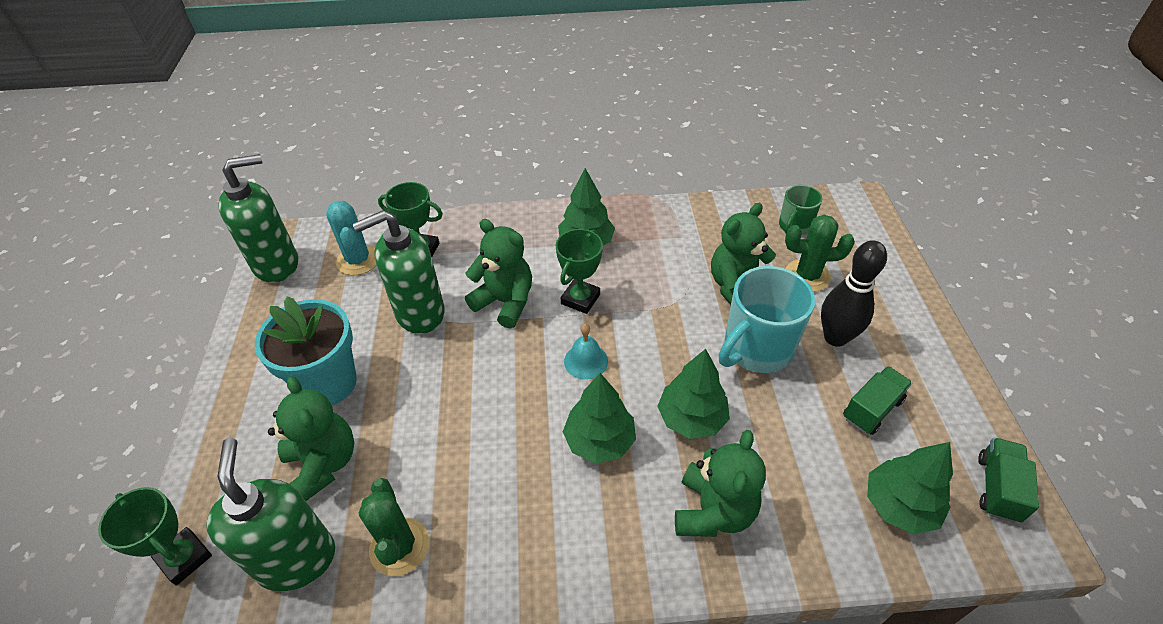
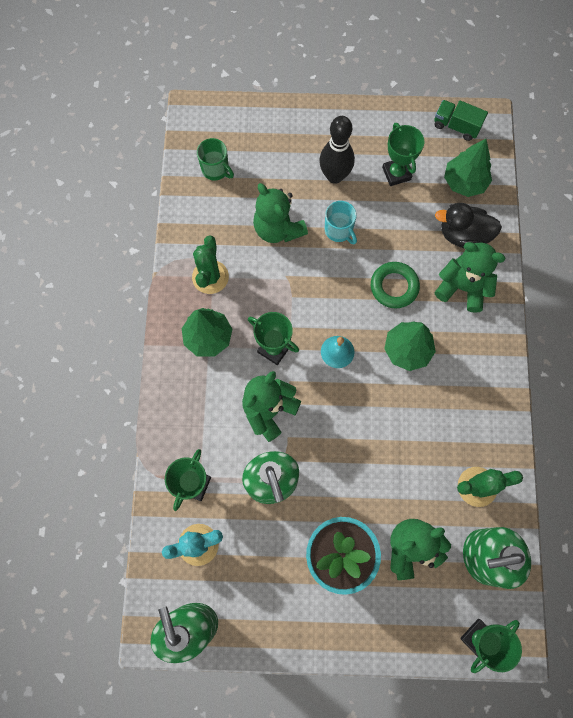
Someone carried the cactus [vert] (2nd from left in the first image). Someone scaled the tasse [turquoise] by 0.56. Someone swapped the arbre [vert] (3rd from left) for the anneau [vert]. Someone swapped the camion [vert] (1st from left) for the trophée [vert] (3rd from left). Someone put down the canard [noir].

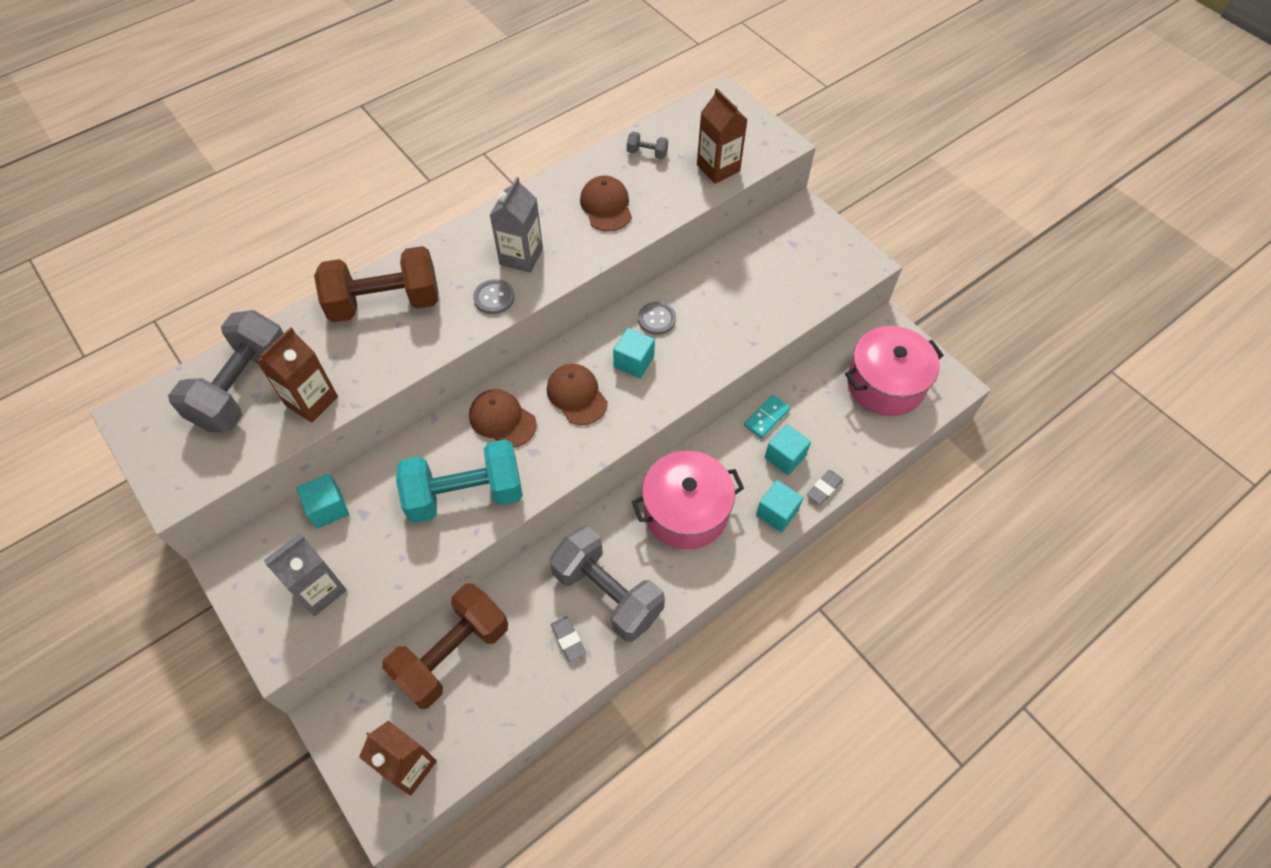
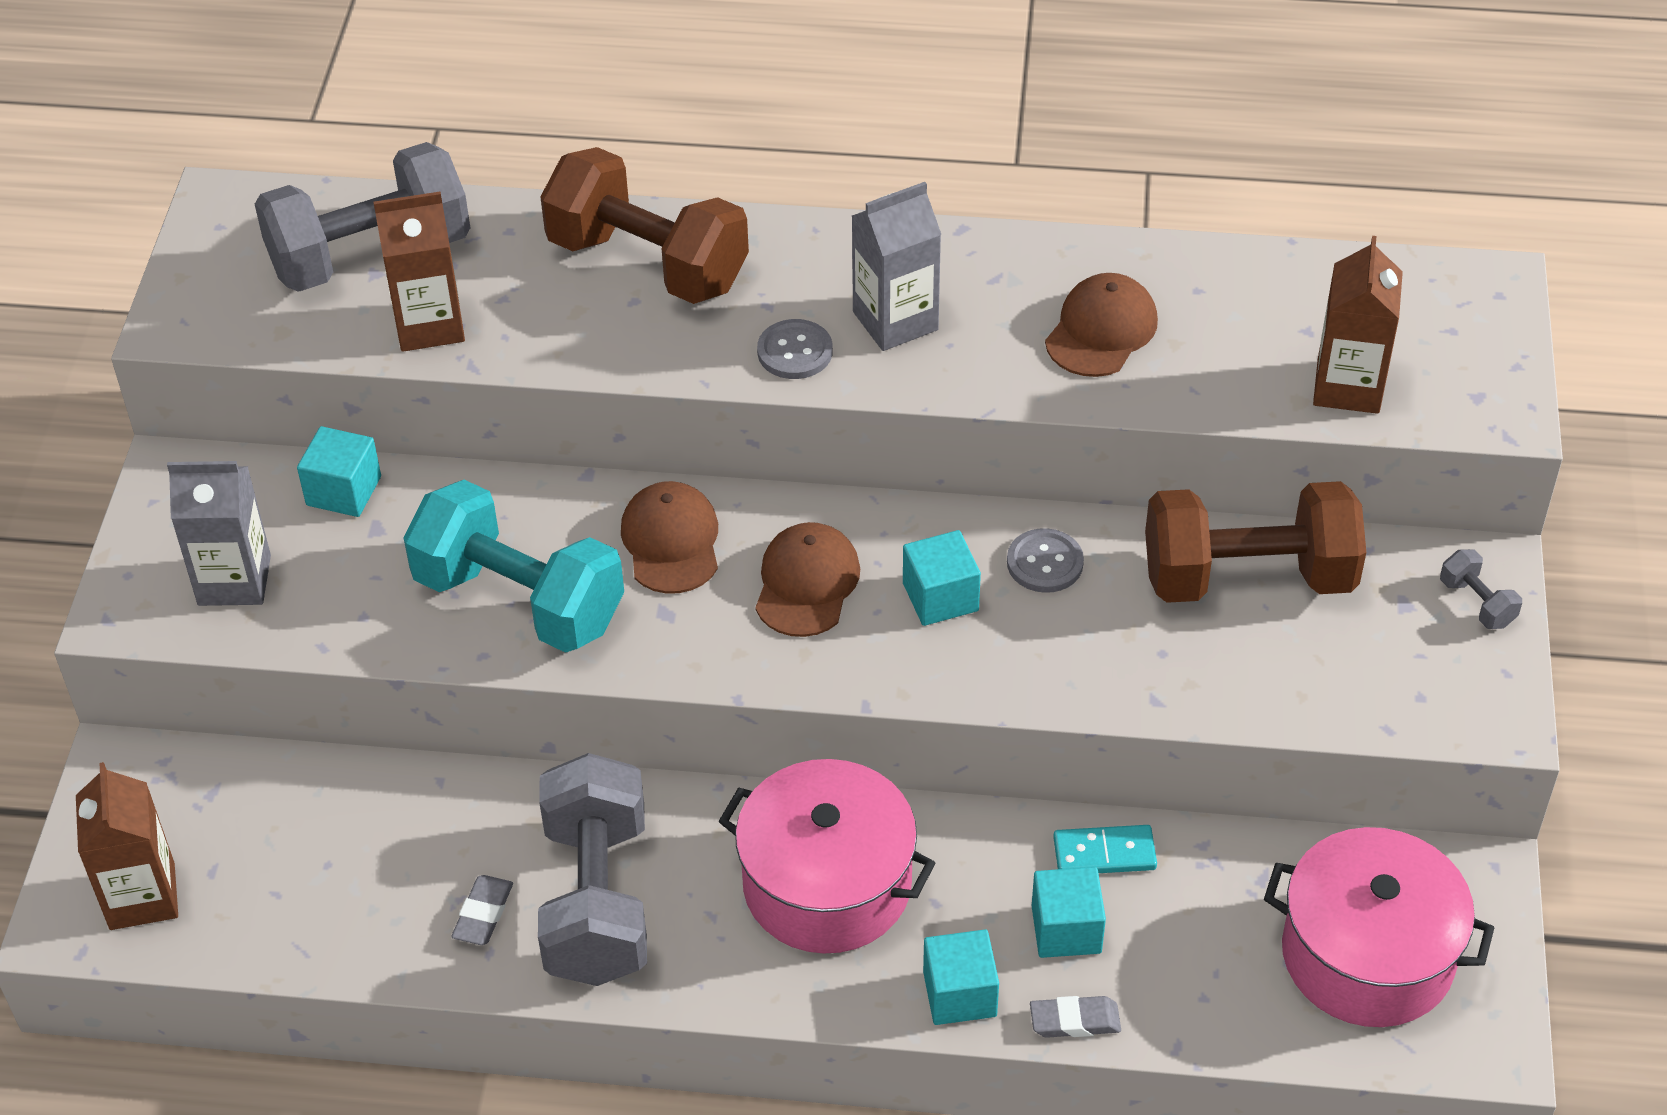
Someone carried the haltère [marron] (2nd from left). Someone carried the haltère [gris] (3rd from left).

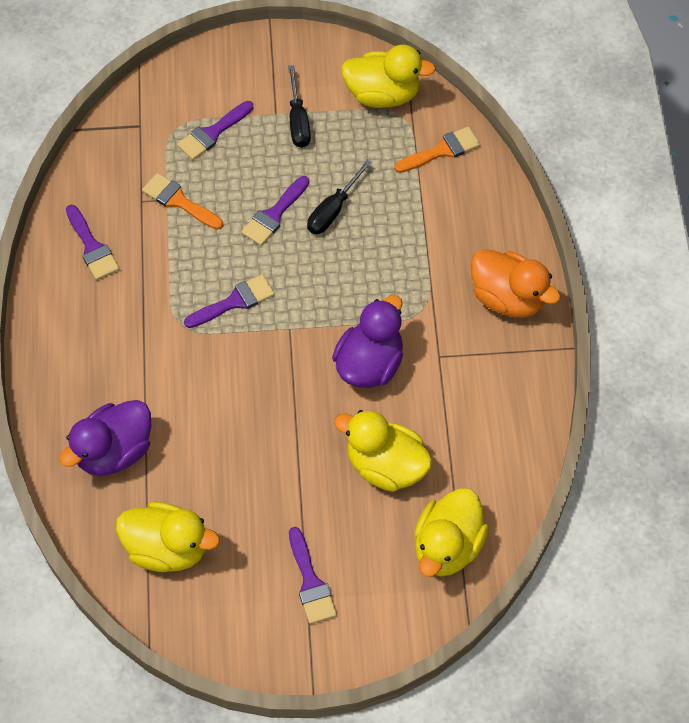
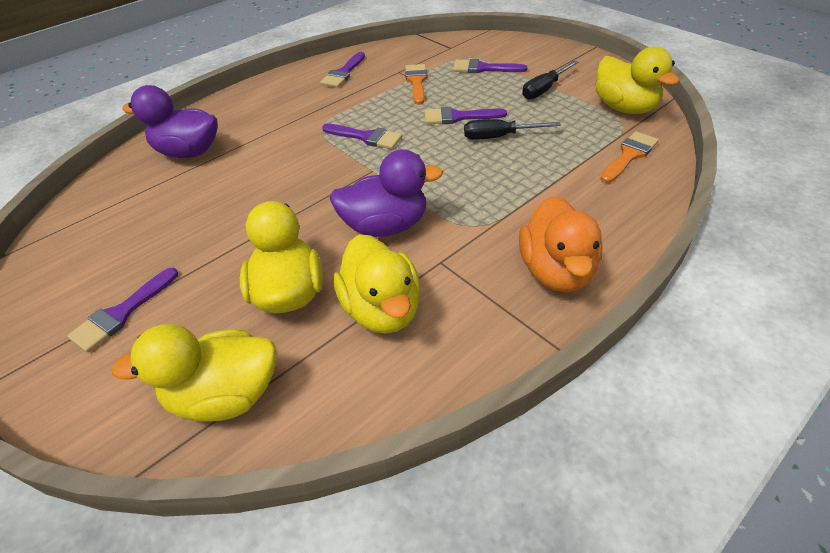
Someone carried the canard [jaune] (1st from left in the first image). Someone rotated the pinceau [orange] (2nd from left) by 75 degrees counterclockwise.

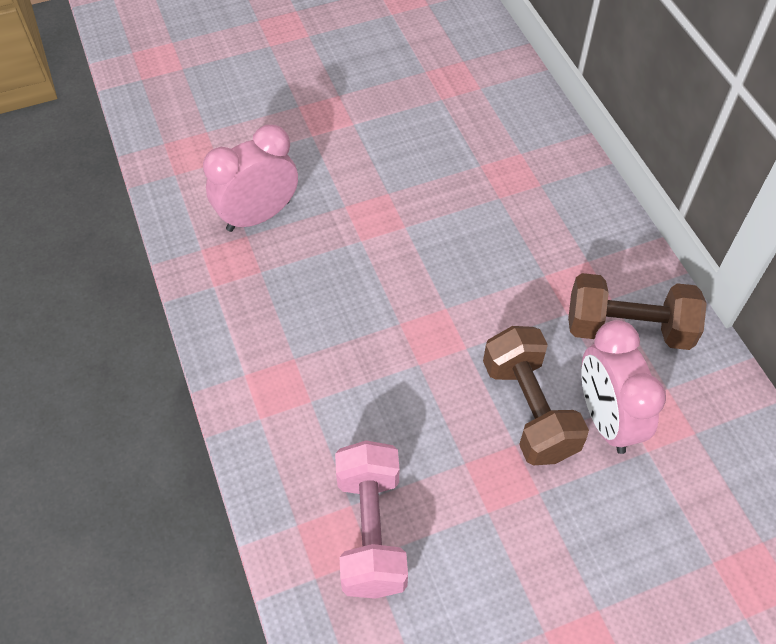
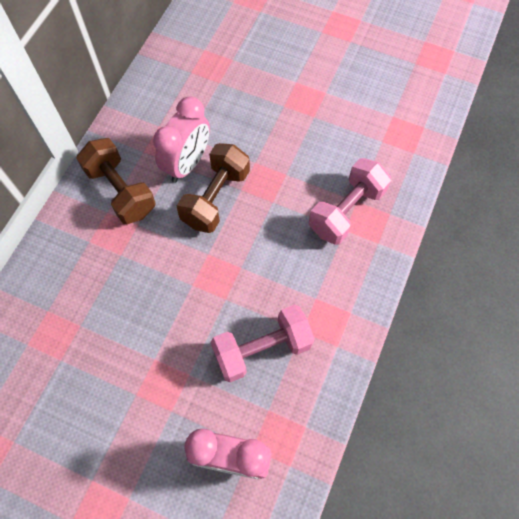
Someone put down the haltère [rose] (1st from left).

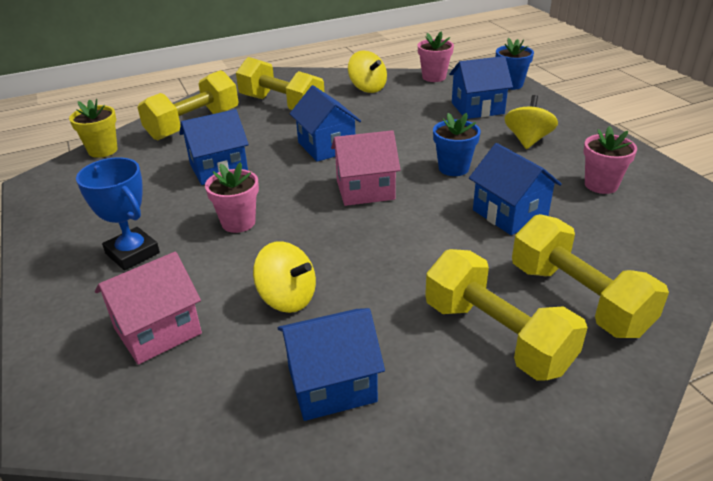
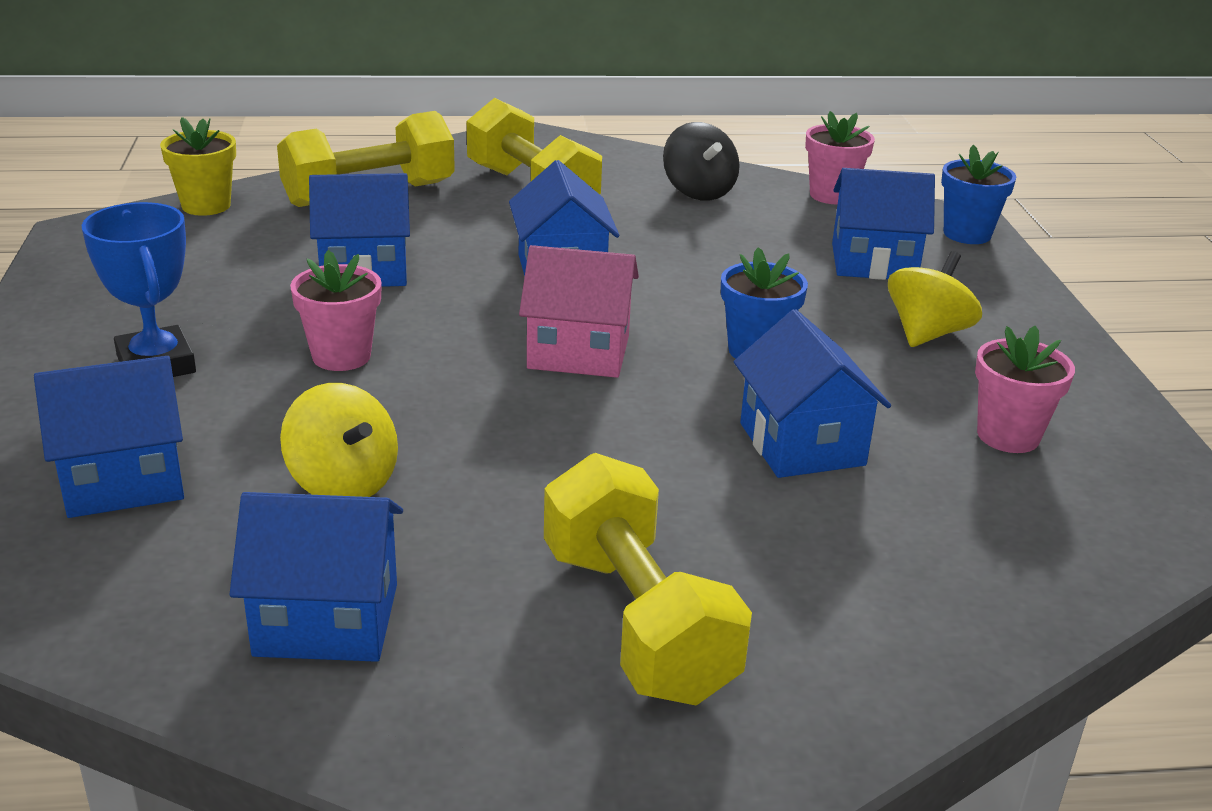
Someone repainted the maison [rose] (1st from left), which became the maison [bleu] (1st from left). Someone repainted the toupie [jaune] (2nd from left), which became the toupie [noir]. Someone took away the haltère [jaune] (4th from left).

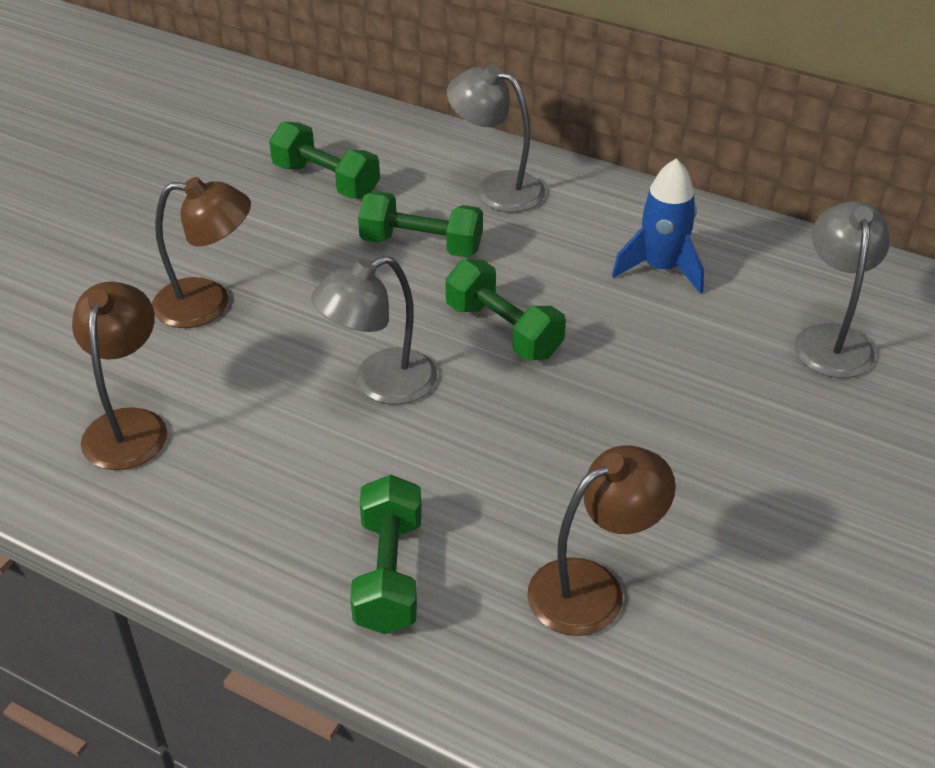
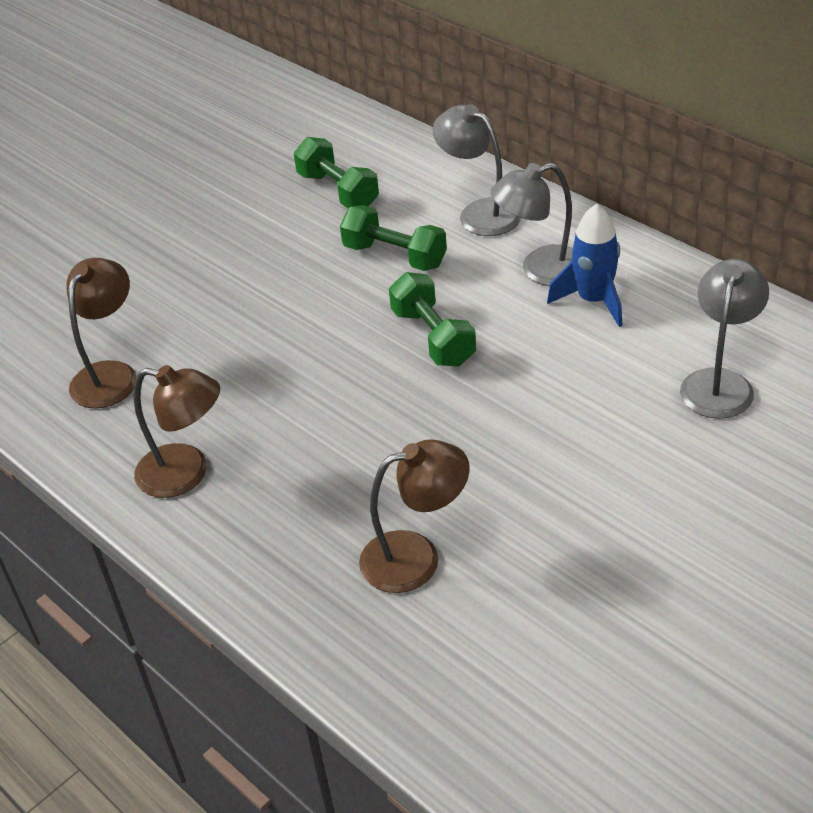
Someone carried the lampe [marron] (2nd from left). Someone carried the lampe [gris] (1st from left in the first image). Someone took away the haltère [vert] (2nd from left).

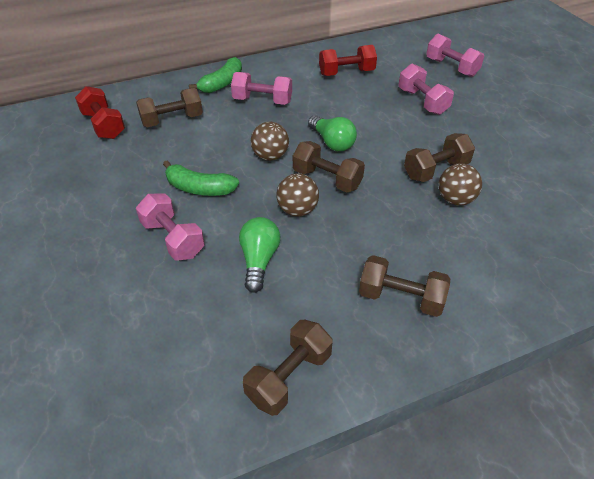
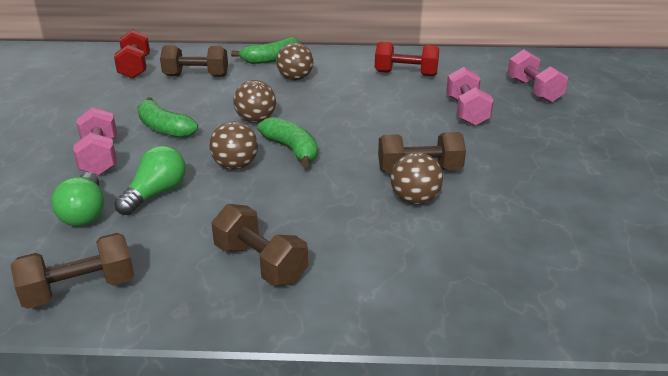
Someone carried the ampoule [vert] (2nd from left in the first image). Someone swapped the haltère [marron] (3rd from left) for the banane [vert] (3rd from left). Someone swapped the haltère [rose] (2nd from left) for the balle [marron] (3rd from left).

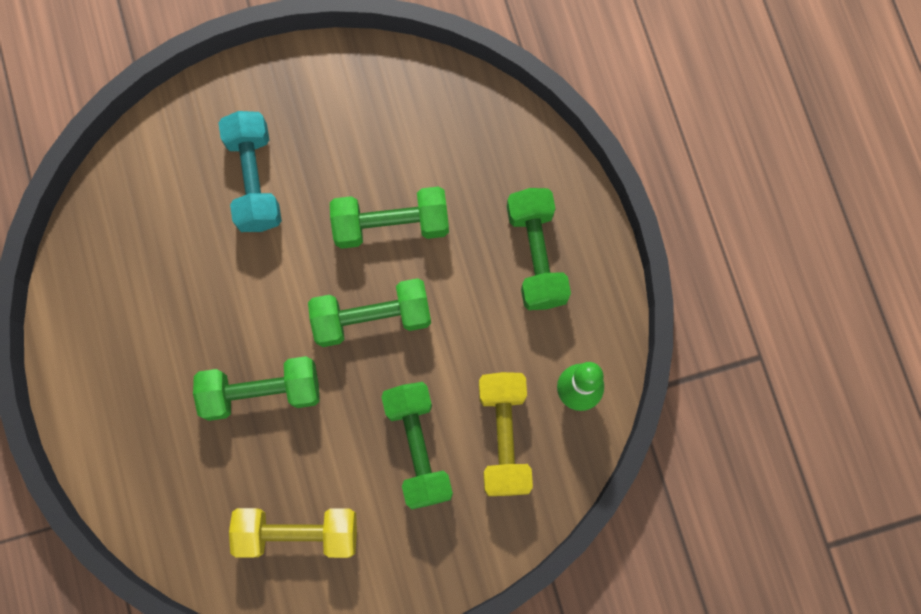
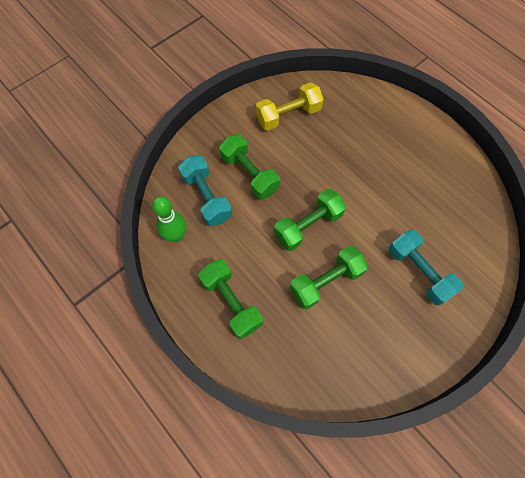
Someone repainted the haltère [jaune] (2nd from left), which became the haltère [turquoise] (1st from left). Someone took away the haltère [vert] (1st from left).

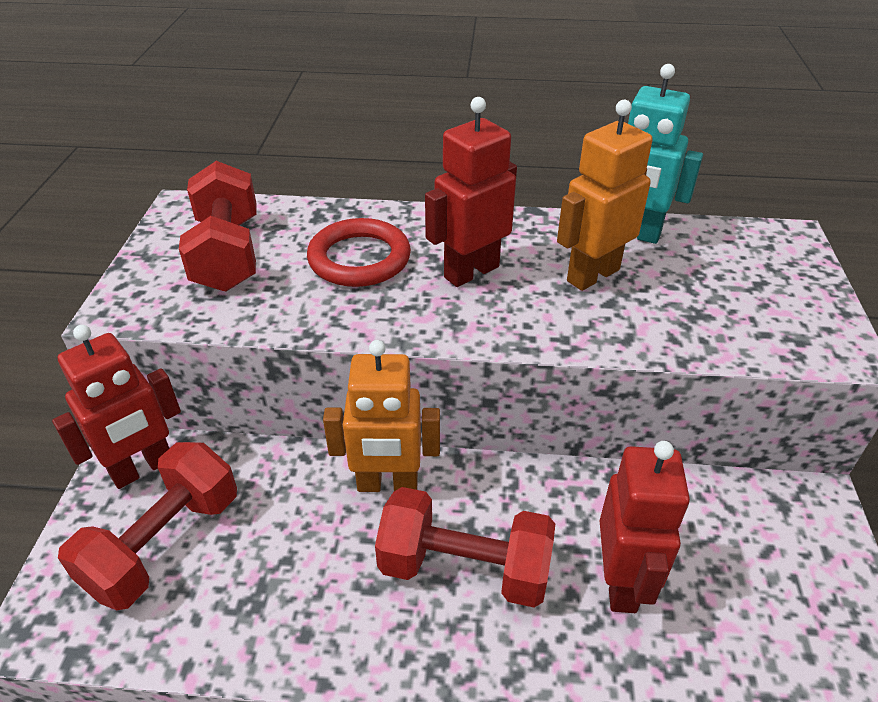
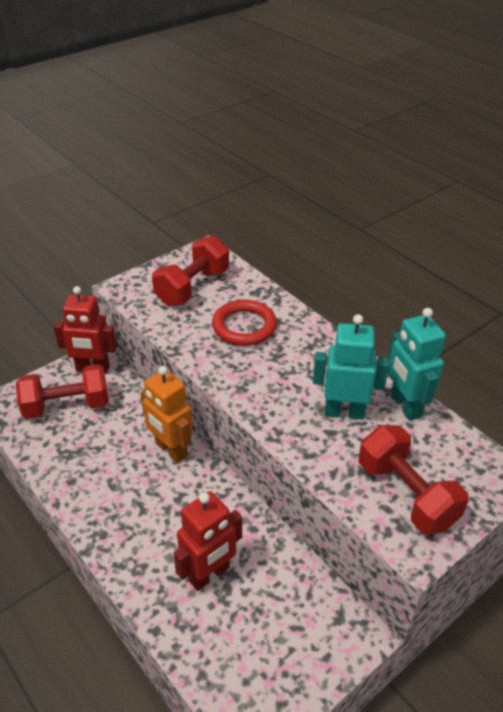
Someone repainted the robot [orange] (2nd from left), which became the robot [turquoise] (1st from left). Someone carried the haltère [rouge] (3rd from left). Someone took away the robot [rouge] (2nd from left).

